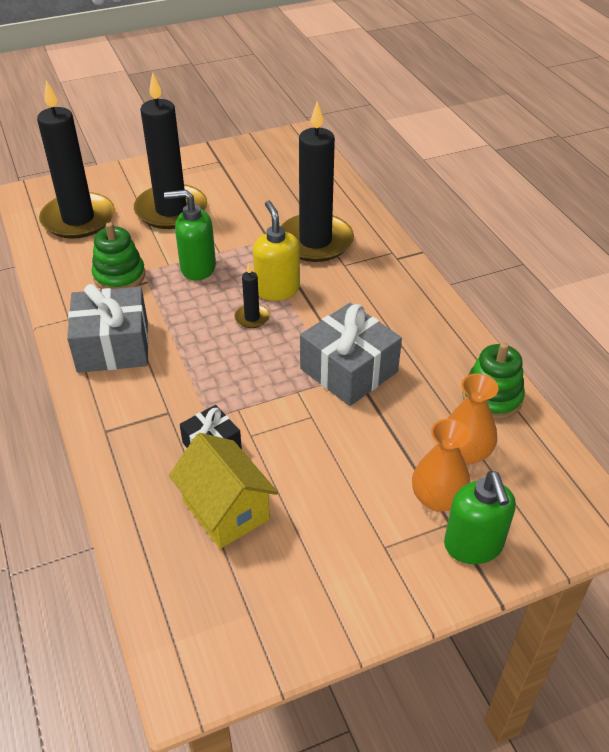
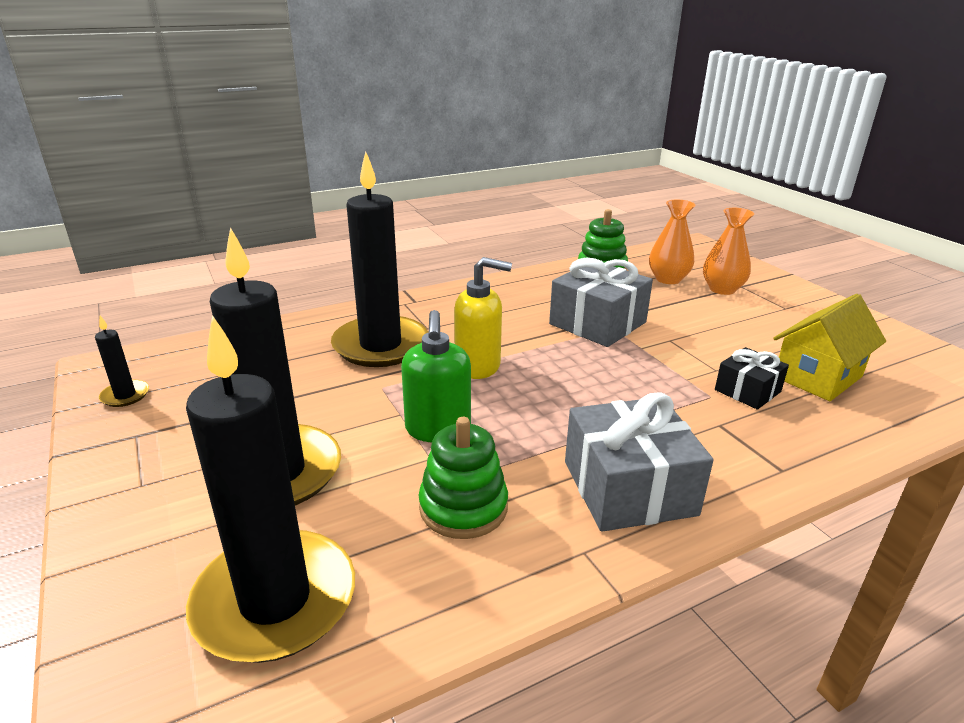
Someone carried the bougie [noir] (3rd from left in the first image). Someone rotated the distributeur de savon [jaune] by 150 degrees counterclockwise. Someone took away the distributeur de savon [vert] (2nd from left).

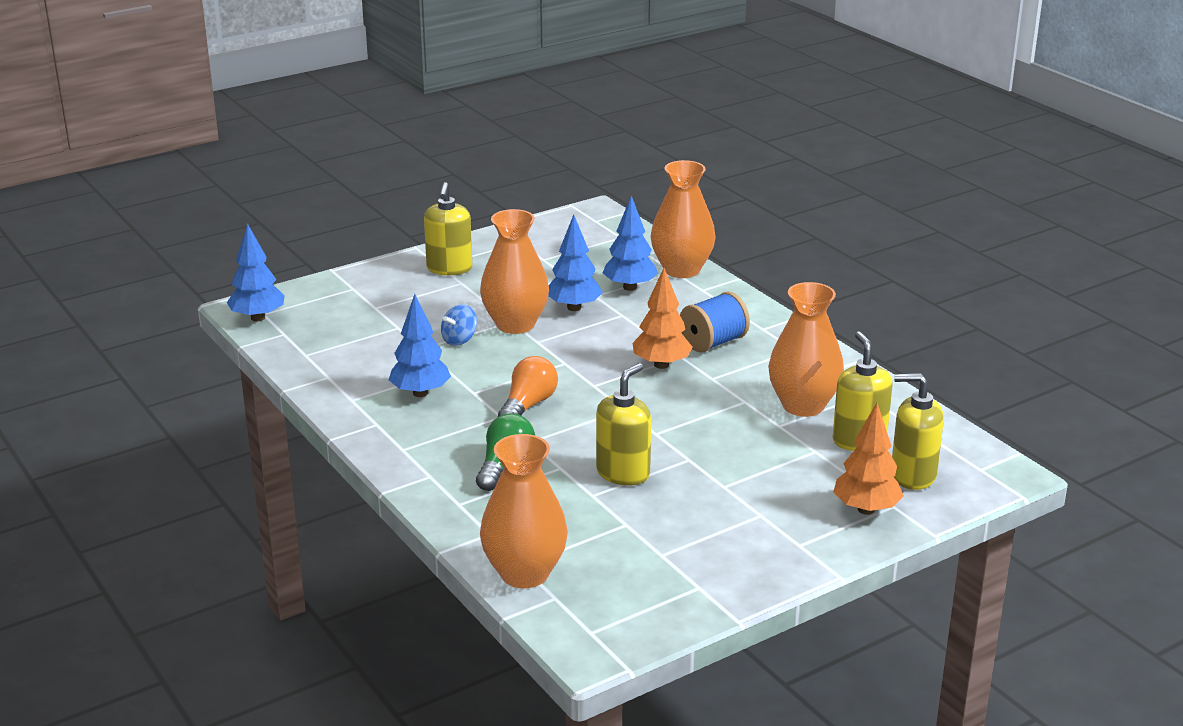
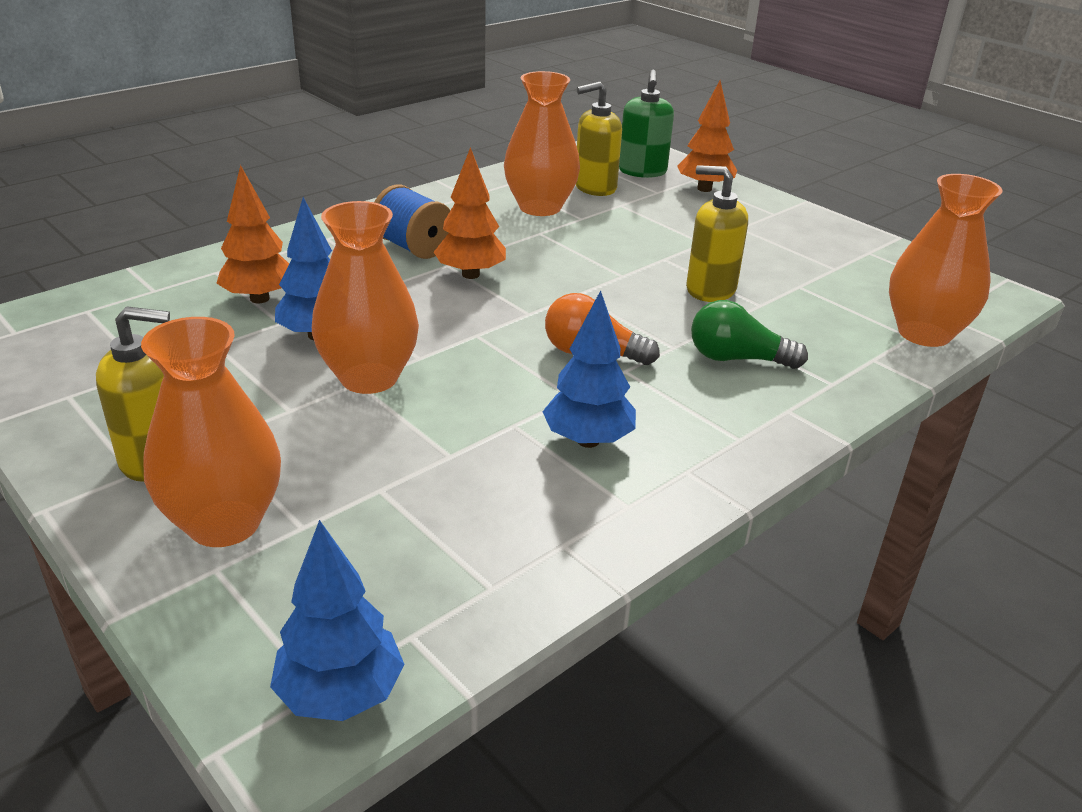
Someone carried the vase [orange] (3rd from left in the first image). Someone repainted the arbre [bleu] (4th from left), which became the arbre [orange] (1st from left). Someone repainted the distributeur de savon [jaune] (4th from left), which became the distributeur de savon [vert]. Someone took away the toupie [bleu].

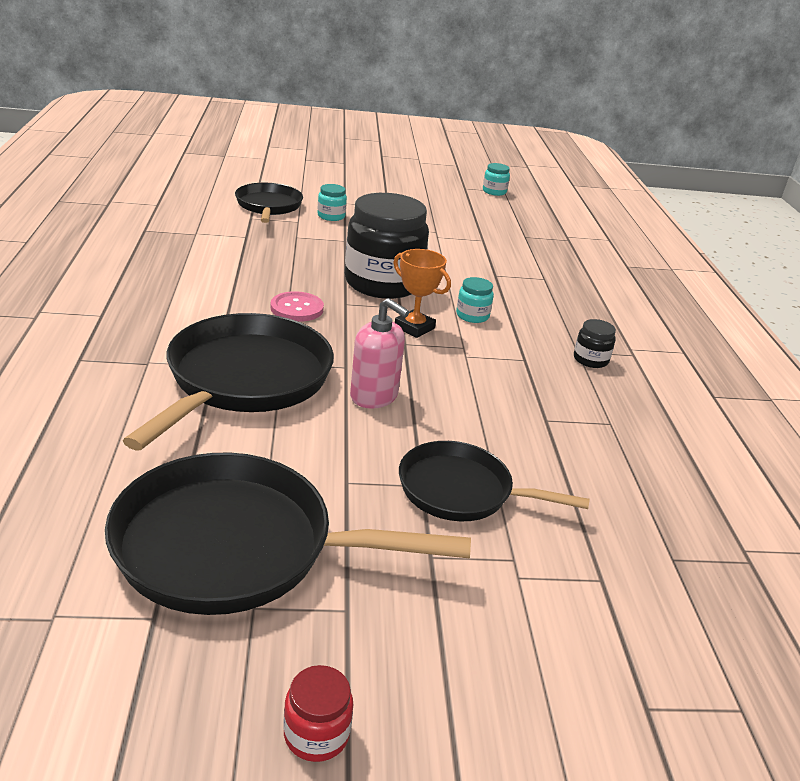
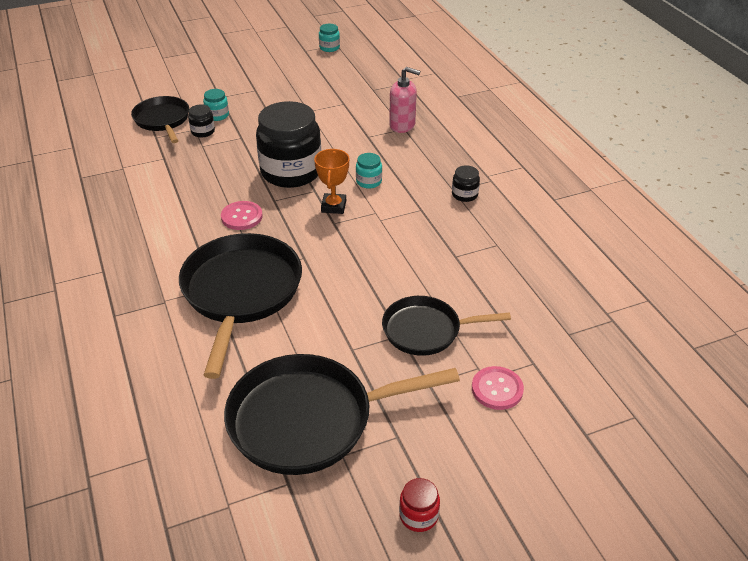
Someone put down the bocal [noir] (1st from left). Someone rotated the trophée [orange] by 75 degrees clockwise. Someone carried the distributeur de savon [rose]. Someone put down the bouton [rose] (2nd from left).

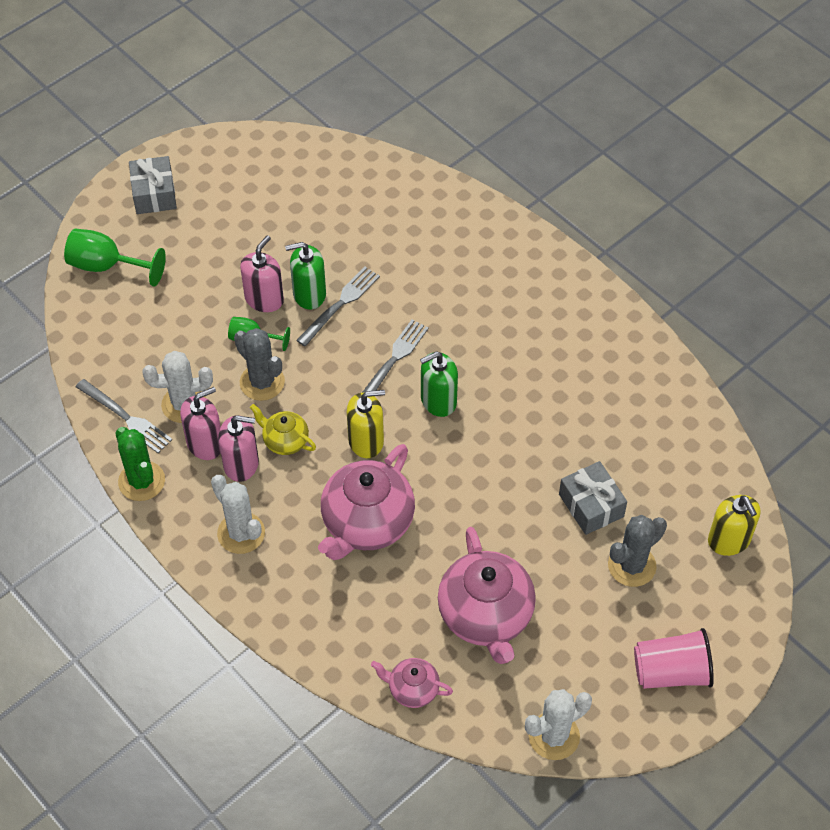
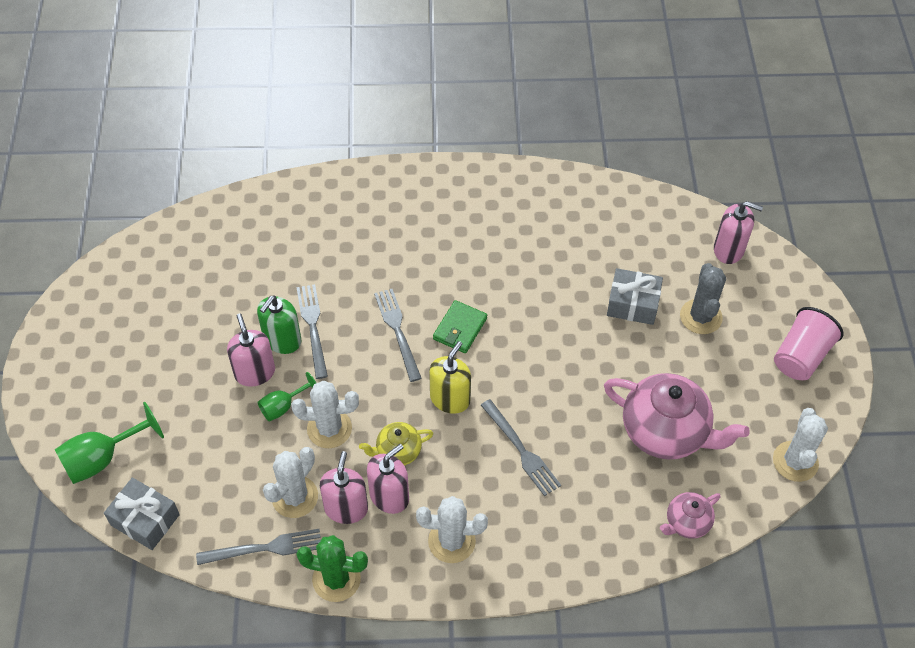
Someone carried the cadeau [gris] (1st from left). Someone repainted the cactus [gris] (1st from left), which became the cactus [blanc] (2nd from left). Someone swapped the distributeur de savon [vert] (2nd from left) for the portefeuille [vert]. Someone swapped the théière [rose] (1st from left) for the fourchette [gris] (4th from left). Someone repainted the distributeur de savon [jaune] (2nd from left), which became the distributeur de savon [rose] (4th from left).

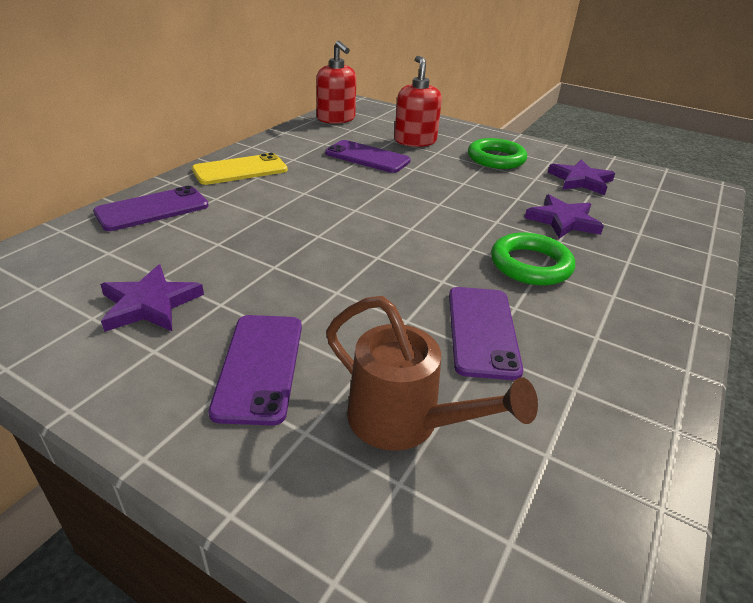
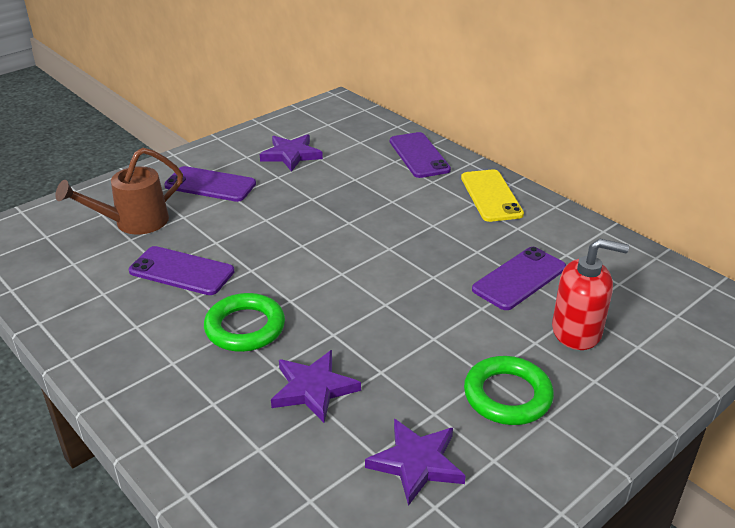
Someone took away the distributeur de savon [rouge] (1st from left).

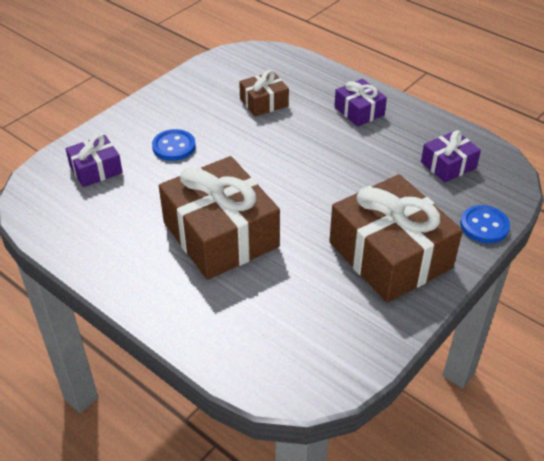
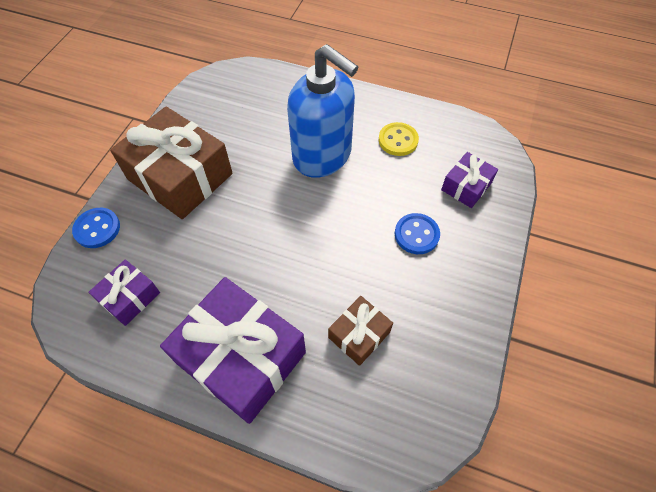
Someone scaled the cadeau [violet] (2nd from left) by 2.02. Someone swapped the cadeau [marron] (1st from left) for the distributeur de savon [bleu]. Someone put down the bouton [jaune].

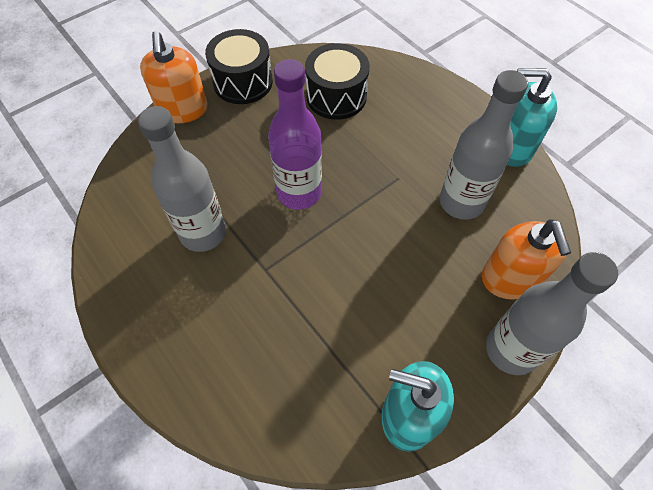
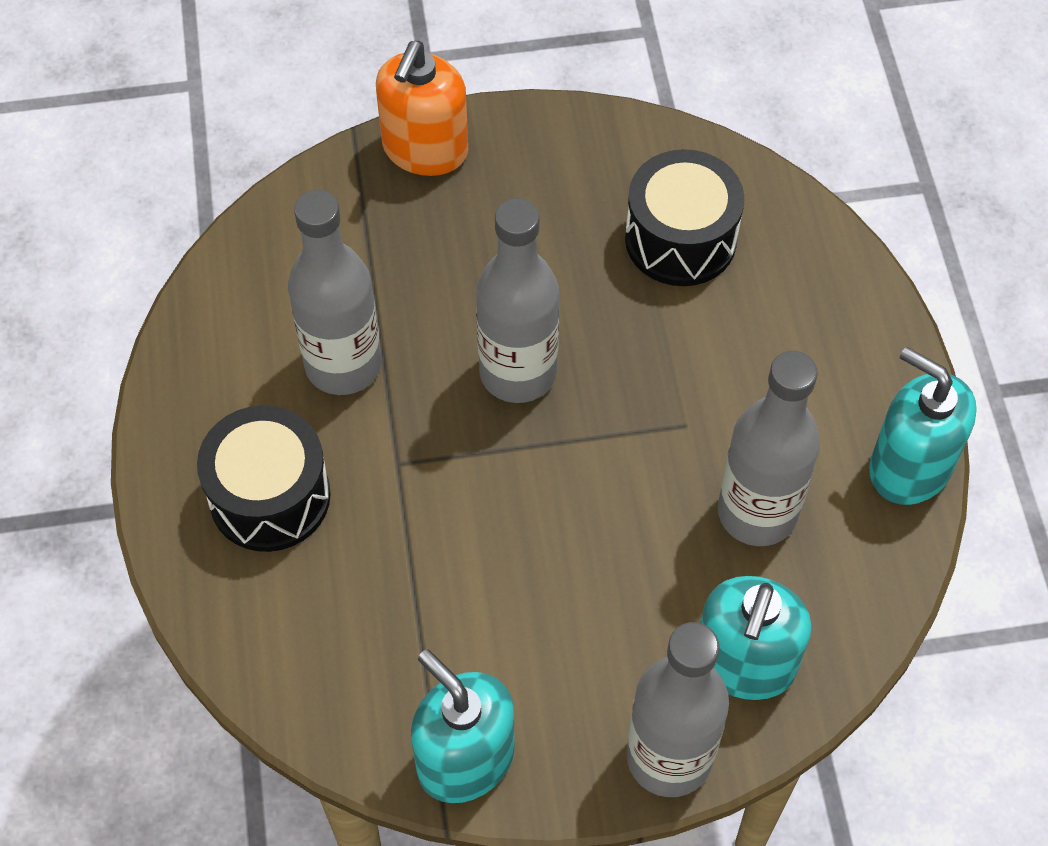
Someone carried the tambour [noir] (1st from left). Someone repainted the bouteille [violet], which became the bouteille [gris] (2nd from left). Someone repainted the distributeur de savon [orange] (2nd from left), which became the distributeur de savon [turquoise] (2nd from left).

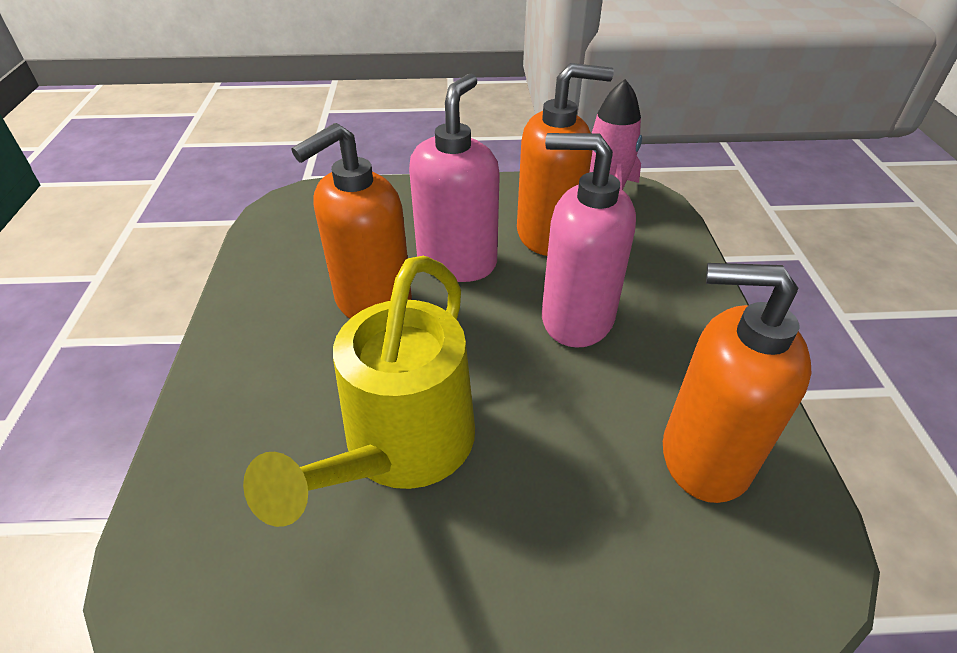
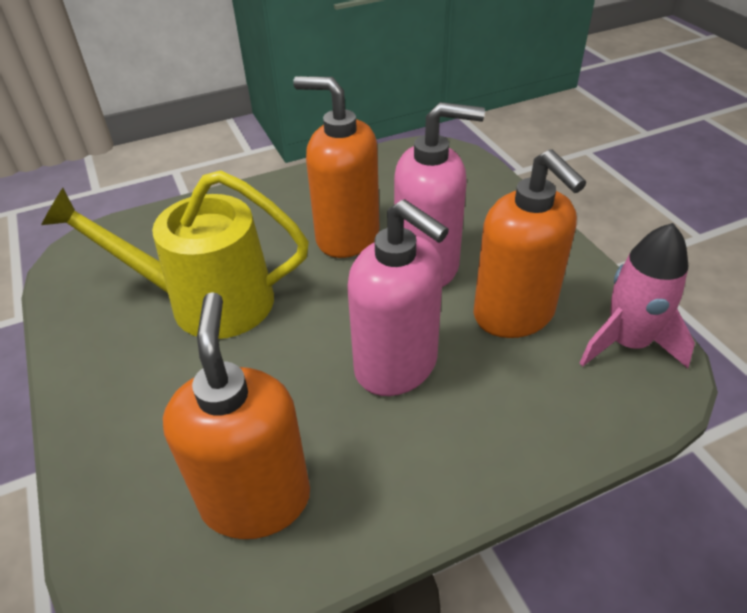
Someone rotated the distributeur de savon [rose] (2nd from left in the first image) by 135 degrees clockwise.

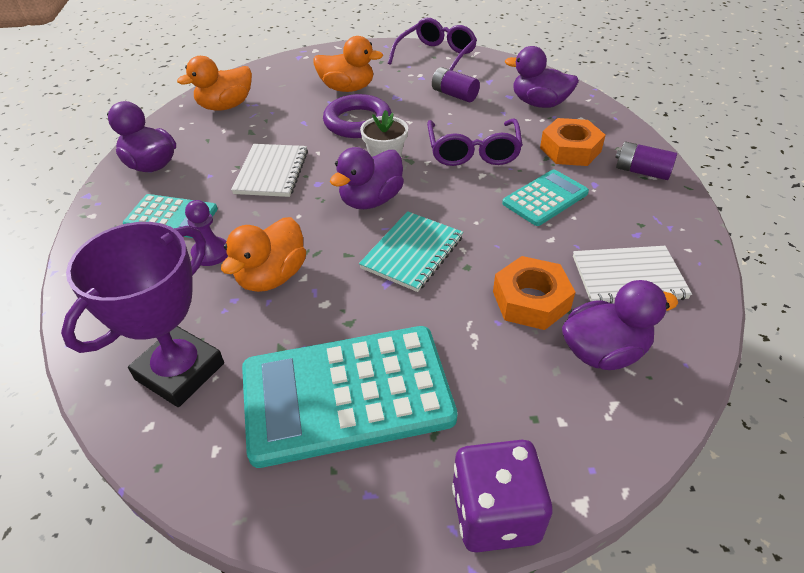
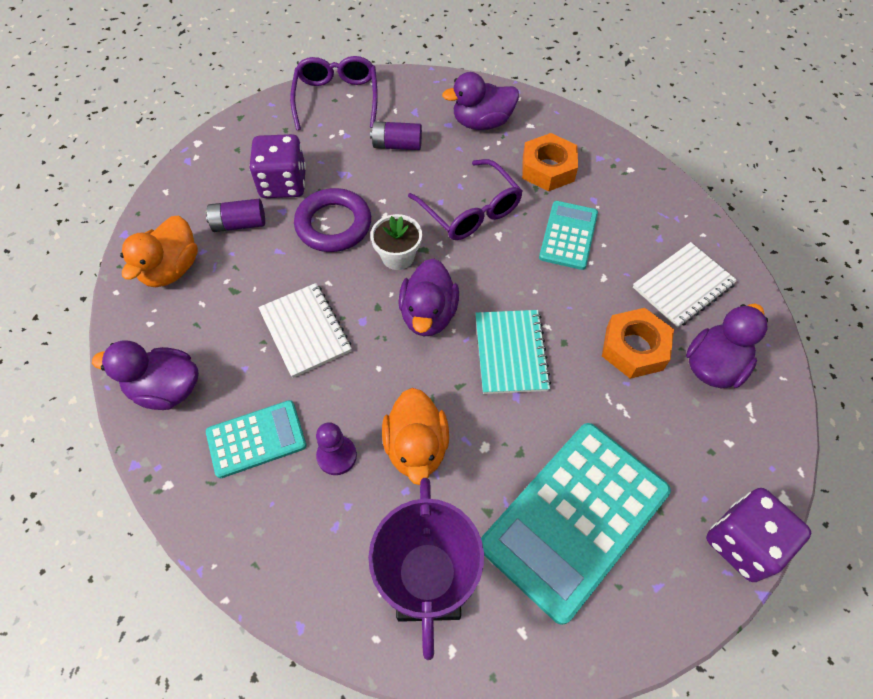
Someone carried the pile [violet] (2nd from left in the first image). Someone swapped the canard [orange] (3rd from left) for the dé [violet] (1st from left).

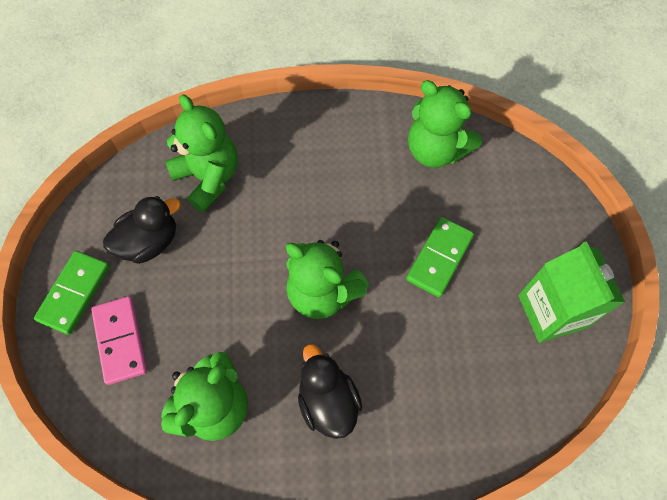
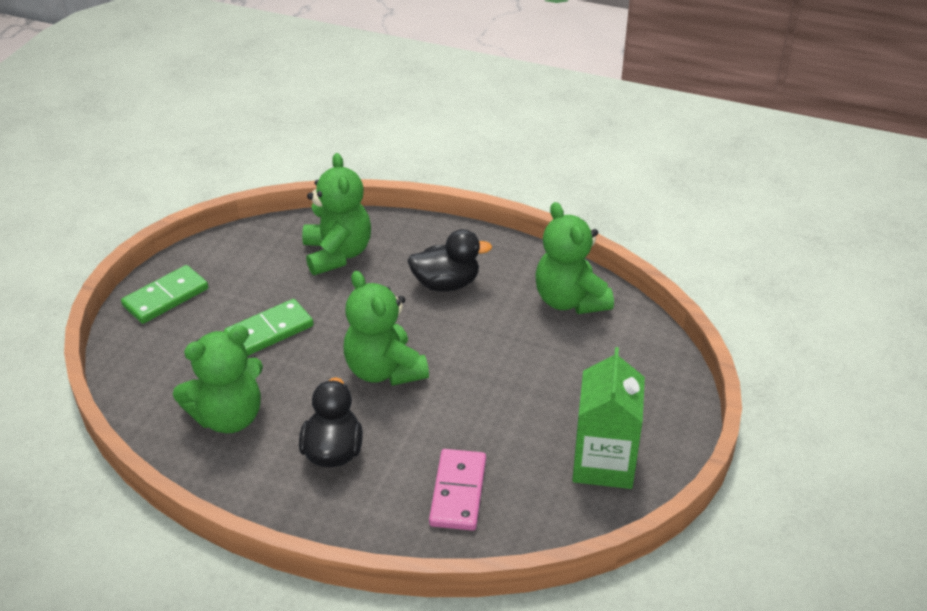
Someone carried the domino [vert] (2nd from left). Someone carried the canard [noir] (1st from left in the first image). Someone carried the domino [rose].

